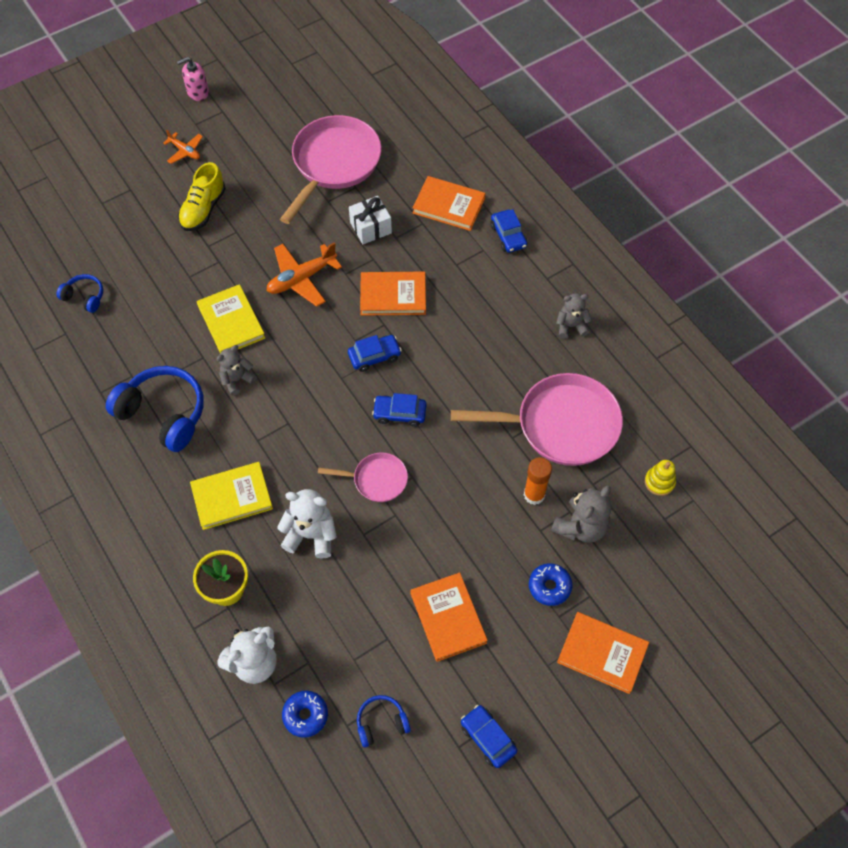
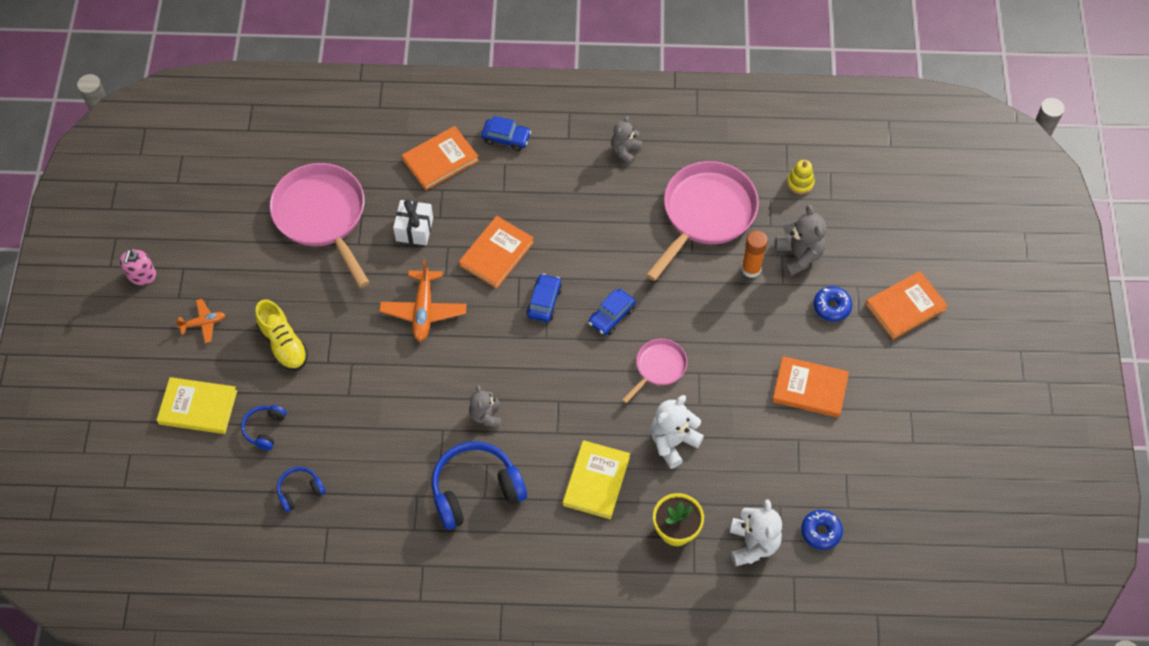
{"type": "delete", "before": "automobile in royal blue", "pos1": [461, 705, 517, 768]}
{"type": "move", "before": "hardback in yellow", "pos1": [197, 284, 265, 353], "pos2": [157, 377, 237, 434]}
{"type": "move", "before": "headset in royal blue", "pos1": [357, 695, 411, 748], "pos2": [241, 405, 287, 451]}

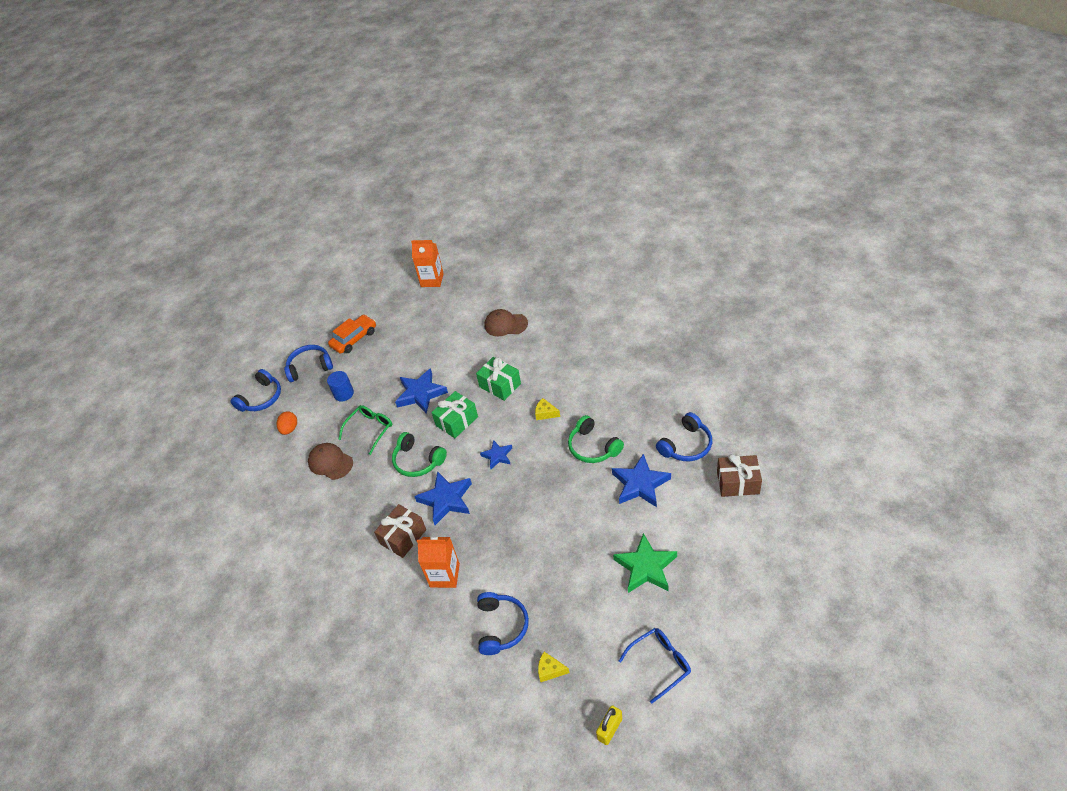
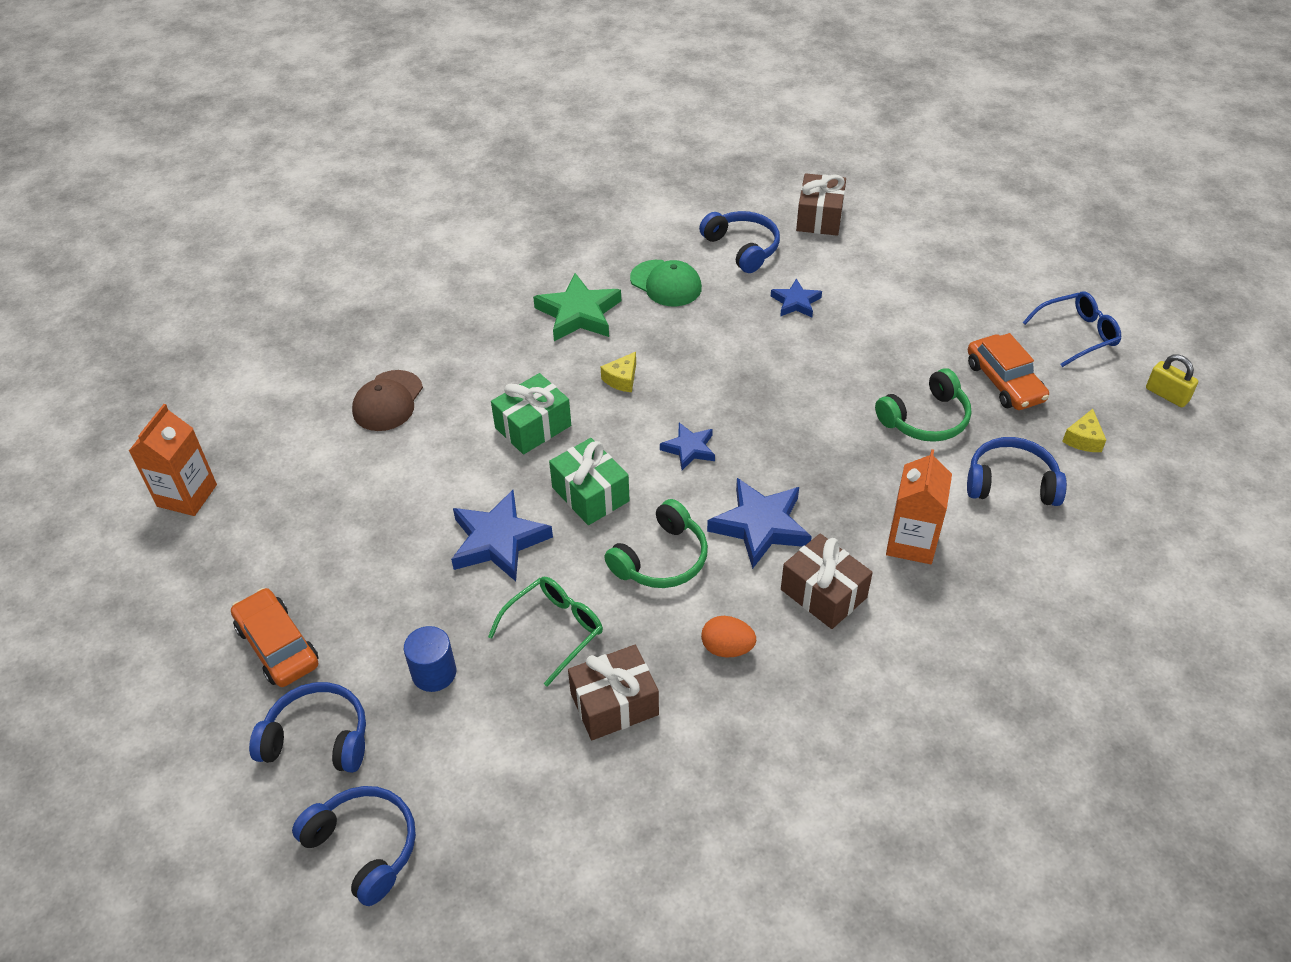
{"type": "insert", "after": "cap in emerald", "pos2": [630, 260, 702, 306]}
{"type": "insert", "after": "automobile in orange-coloured", "pos2": [968, 333, 1049, 410]}
{"type": "move", "before": "egg shape in orange-coloured", "pos1": [277, 412, 297, 435], "pos2": [701, 616, 756, 657]}
{"type": "move", "before": "headset in emerald", "pos1": [568, 415, 624, 463], "pos2": [875, 368, 971, 442]}
{"type": "move", "before": "star in emerald", "pos1": [613, 533, 677, 593], "pos2": [533, 273, 621, 341]}
{"type": "replace", "before": "cap in russet", "after": "present in russet", "pos1": [308, 443, 353, 480], "pos2": [568, 645, 659, 740]}
{"type": "rotate", "before": "headset in royal blue", "pos1": [284, 345, 333, 382], "pos2": [249, 682, 366, 773], "turn": 105}
{"type": "rotate", "before": "eyeglasses in emerald", "pos1": [338, 405, 392, 455], "pos2": [488, 577, 603, 687], "turn": 90}
{"type": "rotate", "before": "eyeglasses in royal blue", "pos1": [619, 628, 691, 703], "pos2": [1022, 291, 1121, 367], "turn": 90}
{"type": "resize", "before": "star in royal blue", "pos1": [612, 454, 671, 507], "pos2": [771, 279, 822, 317], "scale": 0.58}

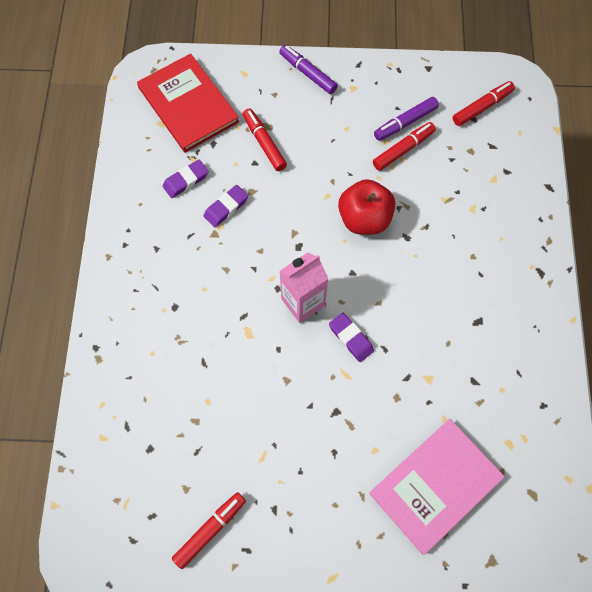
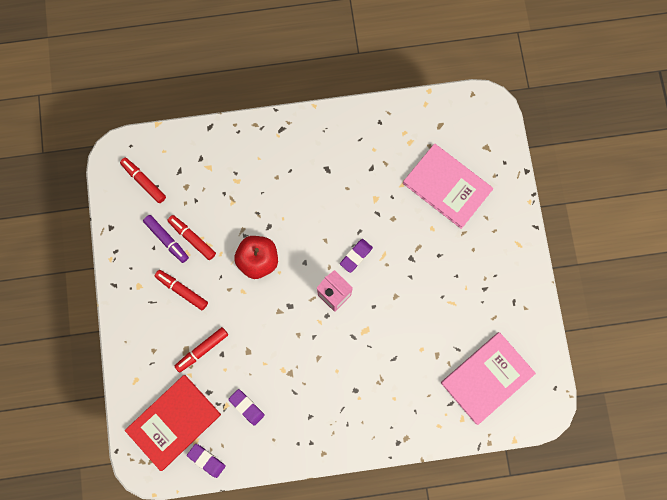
{"type": "delete", "before": "marker pen in purple", "pos1": [279, 45, 338, 94]}
{"type": "insert", "after": "hardback in rose-pink", "pos2": [441, 332, 536, 425]}
{"type": "move", "before": "marker pen in scarlet", "pos1": [172, 492, 246, 569], "pos2": [155, 270, 208, 310]}
{"type": "move", "before": "pencil eraser in purple", "pos1": [204, 185, 248, 227], "pos2": [187, 444, 226, 478]}

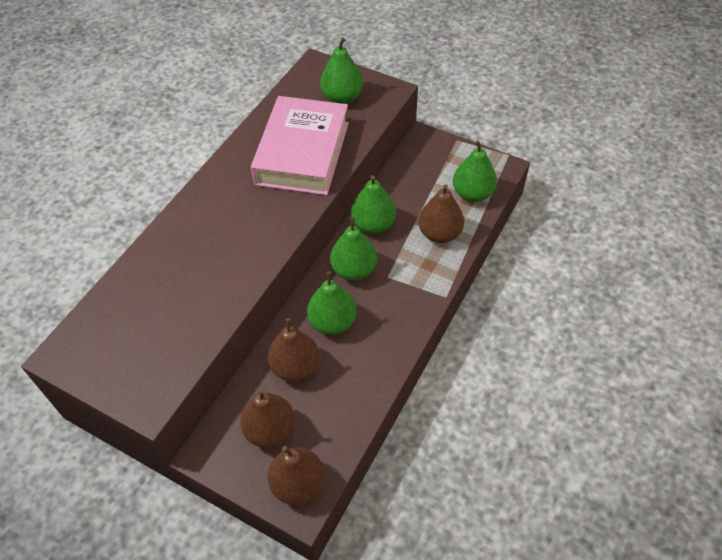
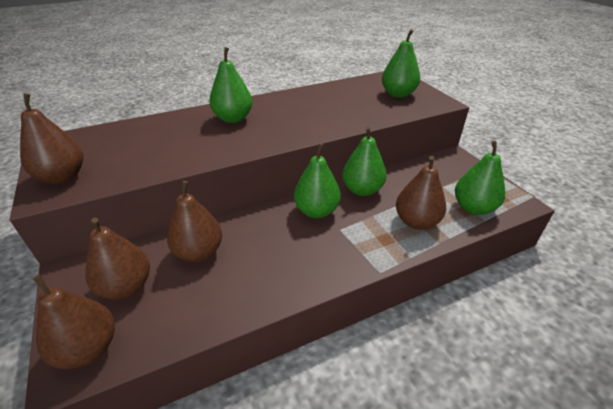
{"type": "delete", "before": "hardback in rose-pink", "pos1": [251, 96, 349, 195]}
{"type": "insert", "after": "pear in russet", "pos2": [20, 93, 83, 184]}
{"type": "move", "before": "pear in emerald", "pos1": [307, 271, 357, 335], "pos2": [209, 47, 252, 123]}

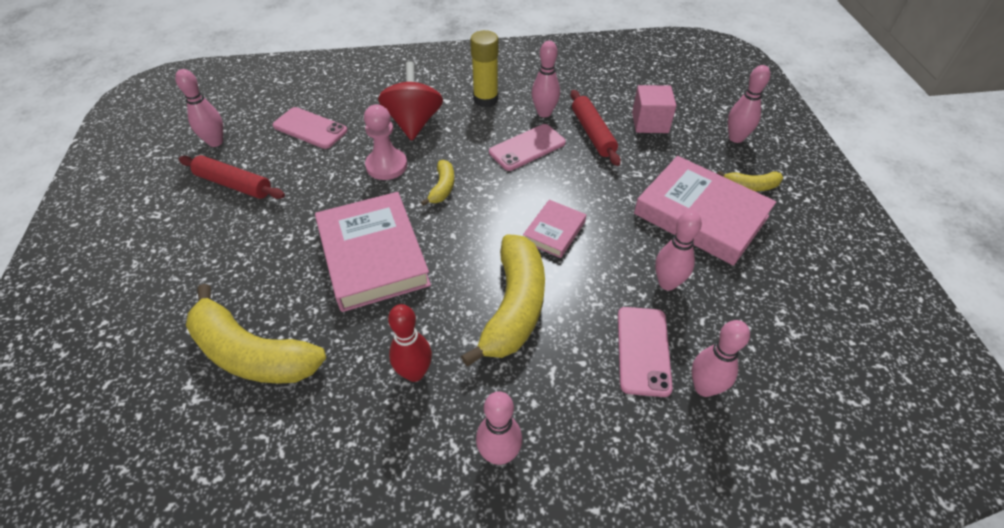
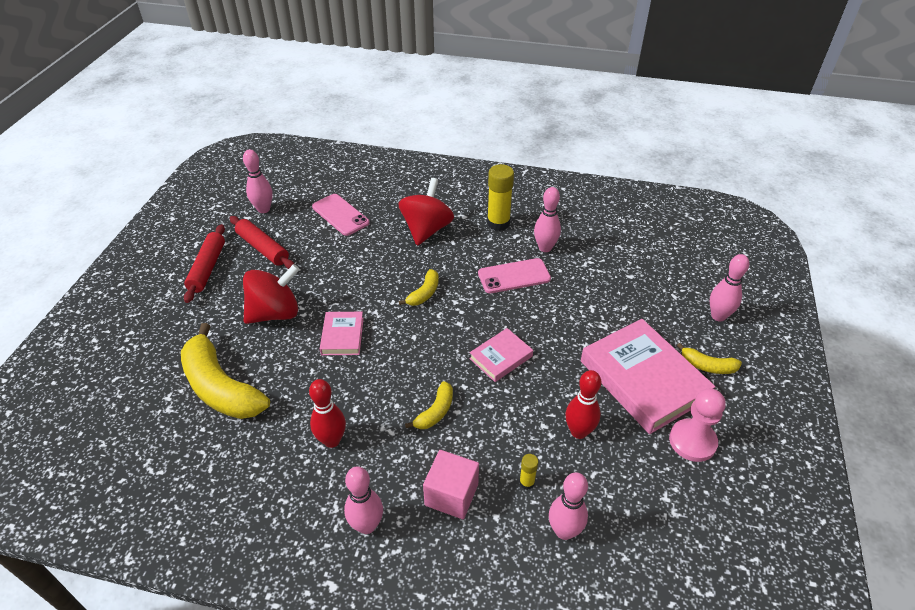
{"type": "insert", "after": "toy top in scarlet", "pos2": [243, 264, 300, 324]}
{"type": "move", "before": "game pawn in rose-pink", "pos1": [364, 105, 407, 180], "pos2": [669, 389, 726, 462]}
{"type": "move", "before": "rolling pin in scarlet", "pos1": [571, 90, 621, 166], "pos2": [184, 224, 225, 303]}
{"type": "move", "before": "solid cube in rose-pink", "pos1": [632, 85, 676, 133], "pos2": [423, 450, 479, 519]}
{"type": "replace", "before": "phone in rose-pink", "after": "stick of glue in yellow", "pos1": [618, 307, 673, 397], "pos2": [519, 454, 539, 490]}
{"type": "recolor", "before": "skittle in rose-pink", "after": "skittle in scarlet", "pos1": [655, 211, 702, 290], "pos2": [565, 370, 601, 439]}
{"type": "resize", "before": "hardback in rose-pink", "pos1": [315, 192, 431, 312], "pos2": [320, 312, 364, 355], "scale": 0.5}
{"type": "resize", "before": "banana in yellow", "pos1": [461, 234, 545, 366], "pos2": [405, 381, 453, 429], "scale": 0.48}

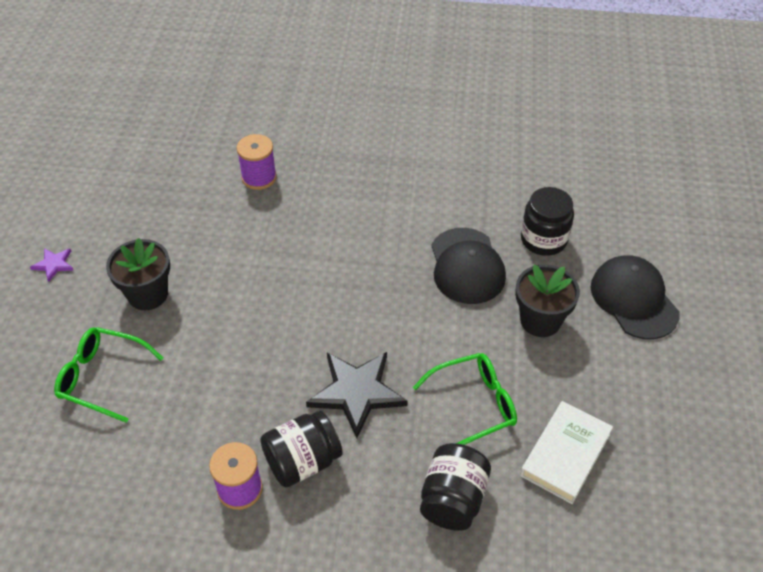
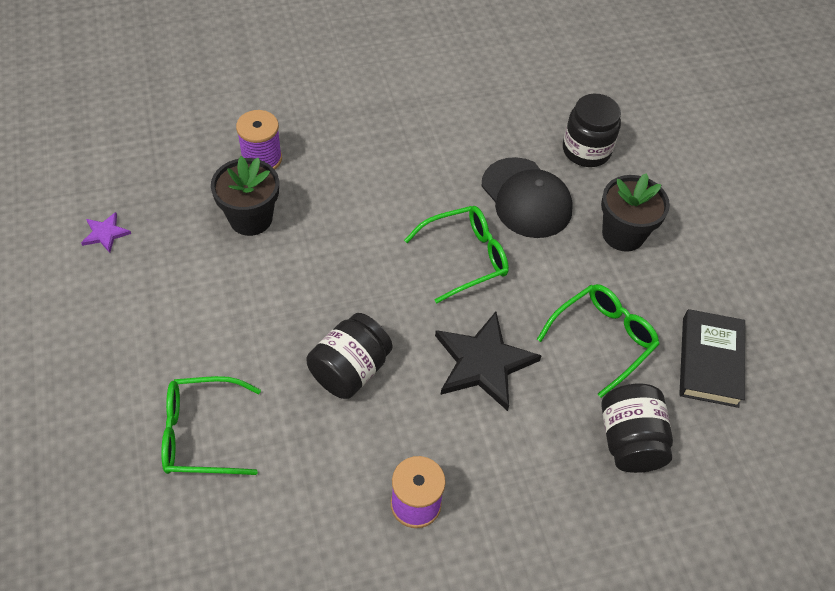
{"type": "delete", "before": "cap in ebony", "pos1": [590, 255, 680, 339]}
{"type": "insert", "after": "eyeglasses in emerald", "pos2": [404, 206, 509, 303]}
{"type": "move", "before": "star in purple", "pos1": [30, 248, 74, 282], "pos2": [81, 212, 131, 253]}
{"type": "move", "before": "flower pot in ebony", "pos1": [106, 238, 170, 310], "pos2": [211, 156, 279, 236]}
{"type": "move", "before": "preserve jar in ebony", "pos1": [260, 411, 343, 487], "pos2": [306, 313, 393, 399]}
{"type": "recolor", "before": "hardback in snow-white", "after": "hardback in ebony", "pos1": [520, 401, 613, 504], "pos2": [679, 309, 745, 408]}

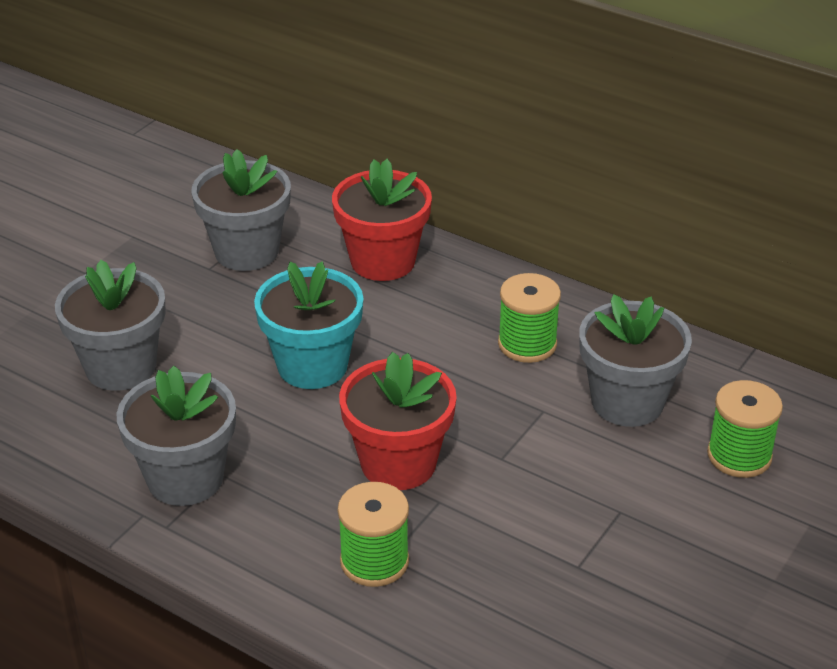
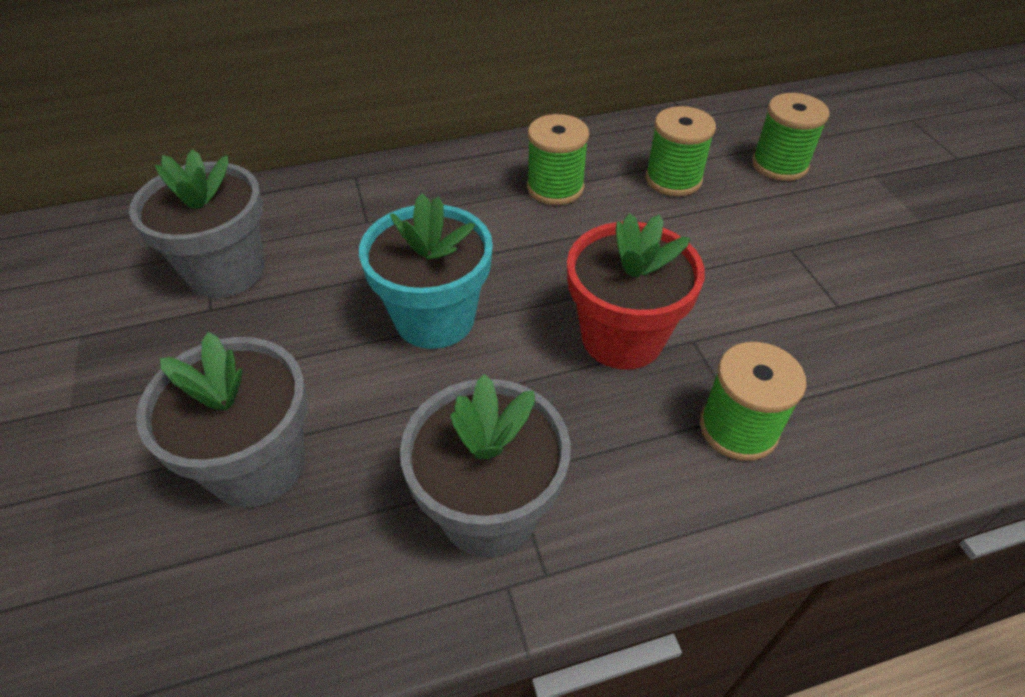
{"type": "delete", "before": "flower pot in scarlet", "pos1": [332, 159, 432, 281]}
{"type": "replace", "before": "flower pot in gray", "after": "reel of thread in emerald", "pos1": [579, 294, 692, 427], "pos2": [646, 106, 716, 196]}

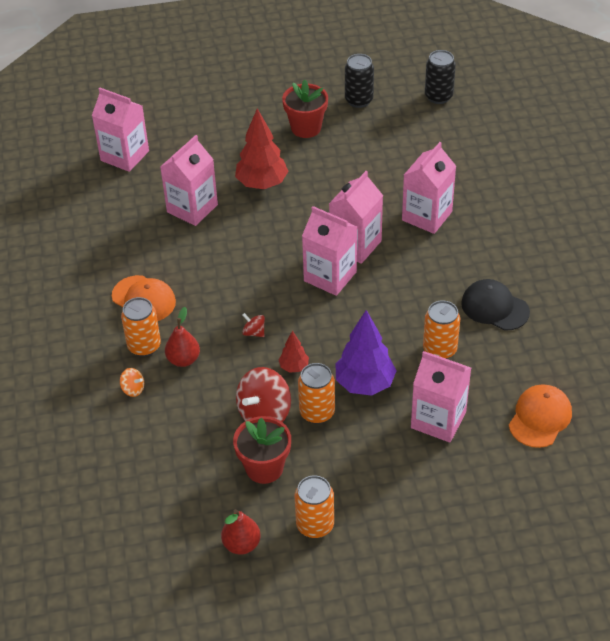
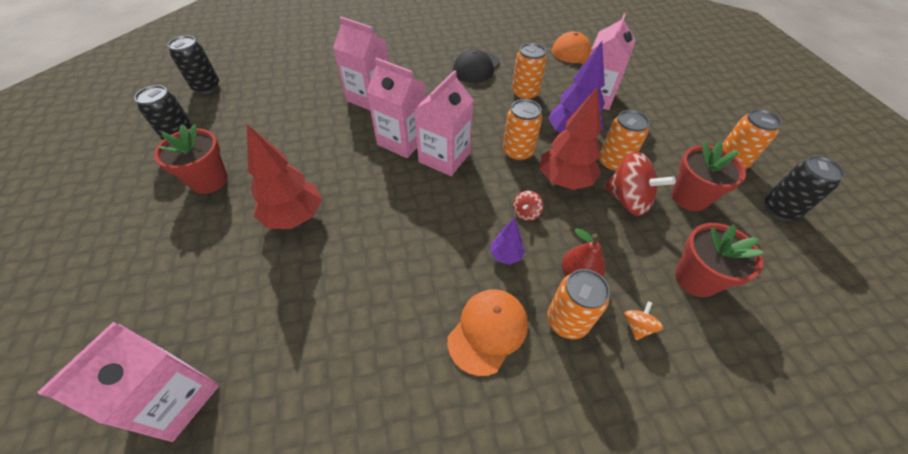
{"type": "delete", "before": "milk carton in rose-pink", "pos1": [160, 135, 218, 226]}
{"type": "insert", "after": "toy tree in purple", "pos2": [490, 218, 525, 265]}
{"type": "insert", "after": "can in orange-coloured", "pos2": [503, 99, 542, 162]}
{"type": "insert", "after": "flower pot in scarlet", "pos2": [675, 223, 764, 297]}
{"type": "replace", "before": "pear in scarlet", "after": "can in ebony", "pos1": [221, 509, 261, 555], "pos2": [765, 156, 845, 221]}
{"type": "resize", "before": "toy tree in scarlet", "pos1": [279, 331, 309, 373], "pos2": [540, 88, 601, 190], "scale": 1.97}

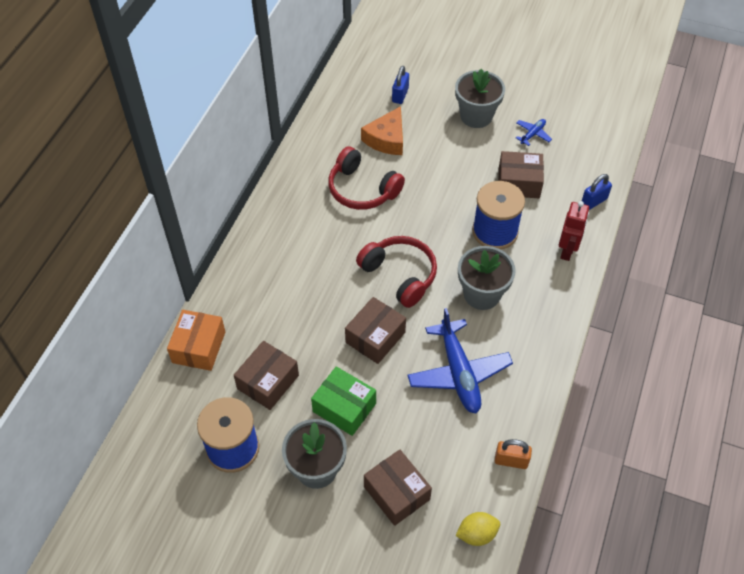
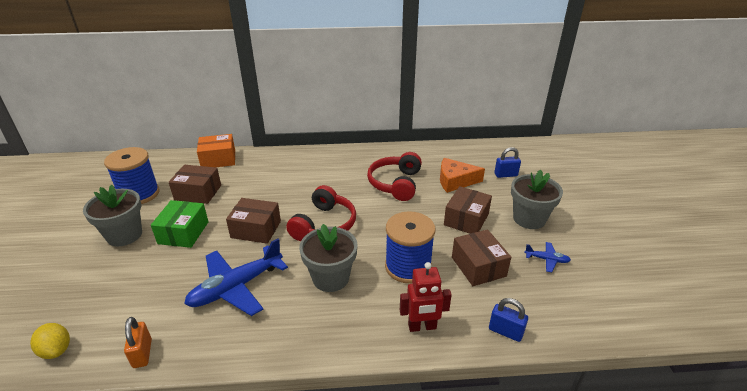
{"type": "move", "before": "package in russet", "pos1": [364, 449, 432, 526], "pos2": [444, 186, 492, 234]}

